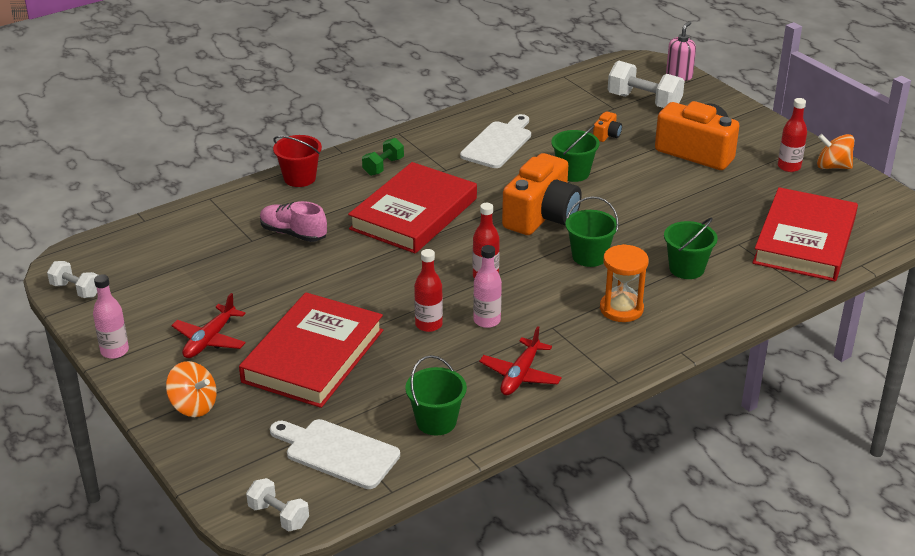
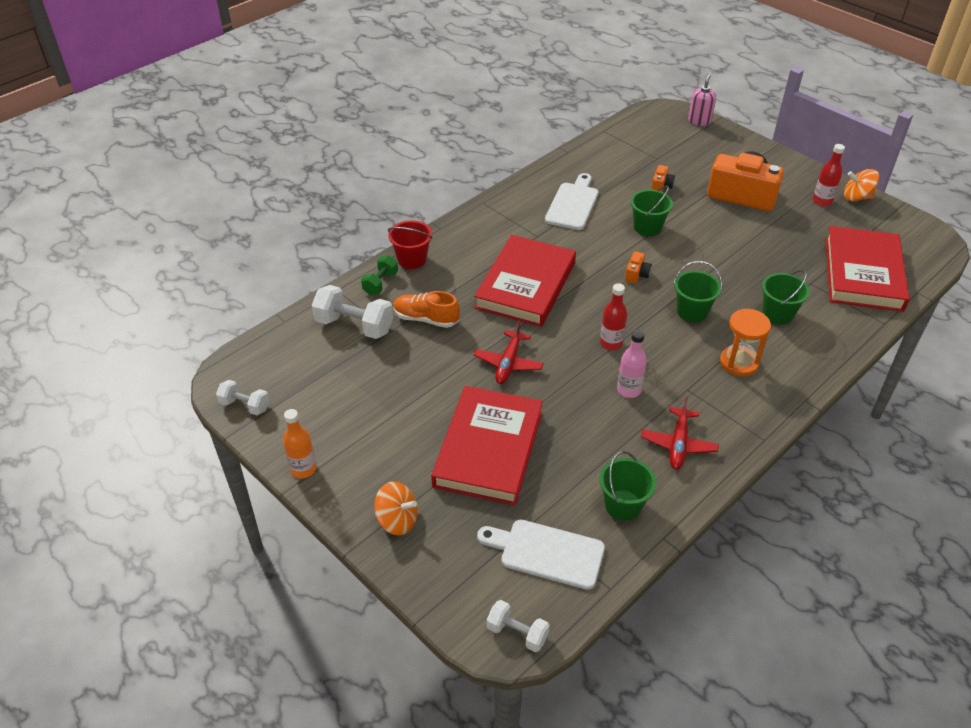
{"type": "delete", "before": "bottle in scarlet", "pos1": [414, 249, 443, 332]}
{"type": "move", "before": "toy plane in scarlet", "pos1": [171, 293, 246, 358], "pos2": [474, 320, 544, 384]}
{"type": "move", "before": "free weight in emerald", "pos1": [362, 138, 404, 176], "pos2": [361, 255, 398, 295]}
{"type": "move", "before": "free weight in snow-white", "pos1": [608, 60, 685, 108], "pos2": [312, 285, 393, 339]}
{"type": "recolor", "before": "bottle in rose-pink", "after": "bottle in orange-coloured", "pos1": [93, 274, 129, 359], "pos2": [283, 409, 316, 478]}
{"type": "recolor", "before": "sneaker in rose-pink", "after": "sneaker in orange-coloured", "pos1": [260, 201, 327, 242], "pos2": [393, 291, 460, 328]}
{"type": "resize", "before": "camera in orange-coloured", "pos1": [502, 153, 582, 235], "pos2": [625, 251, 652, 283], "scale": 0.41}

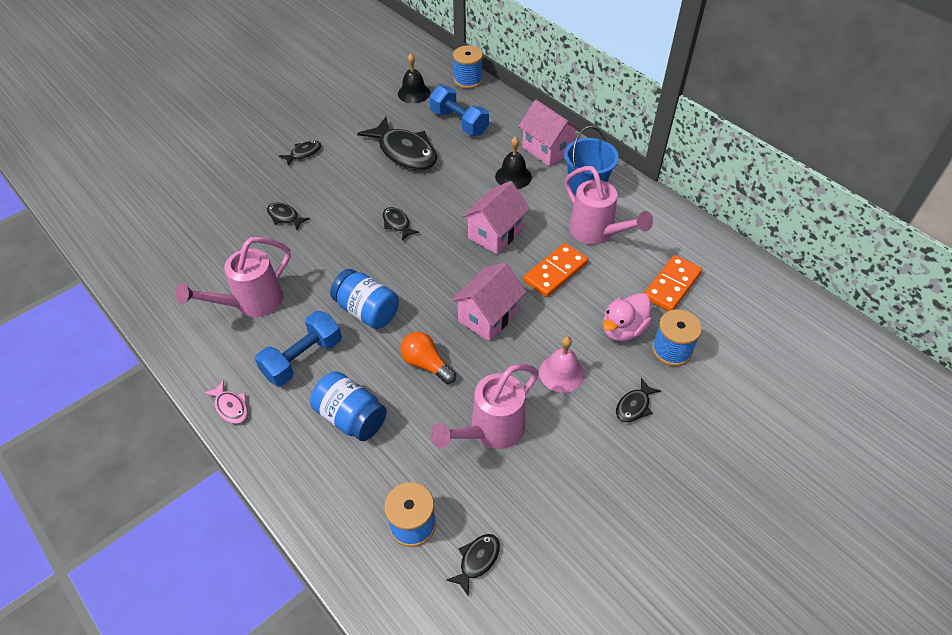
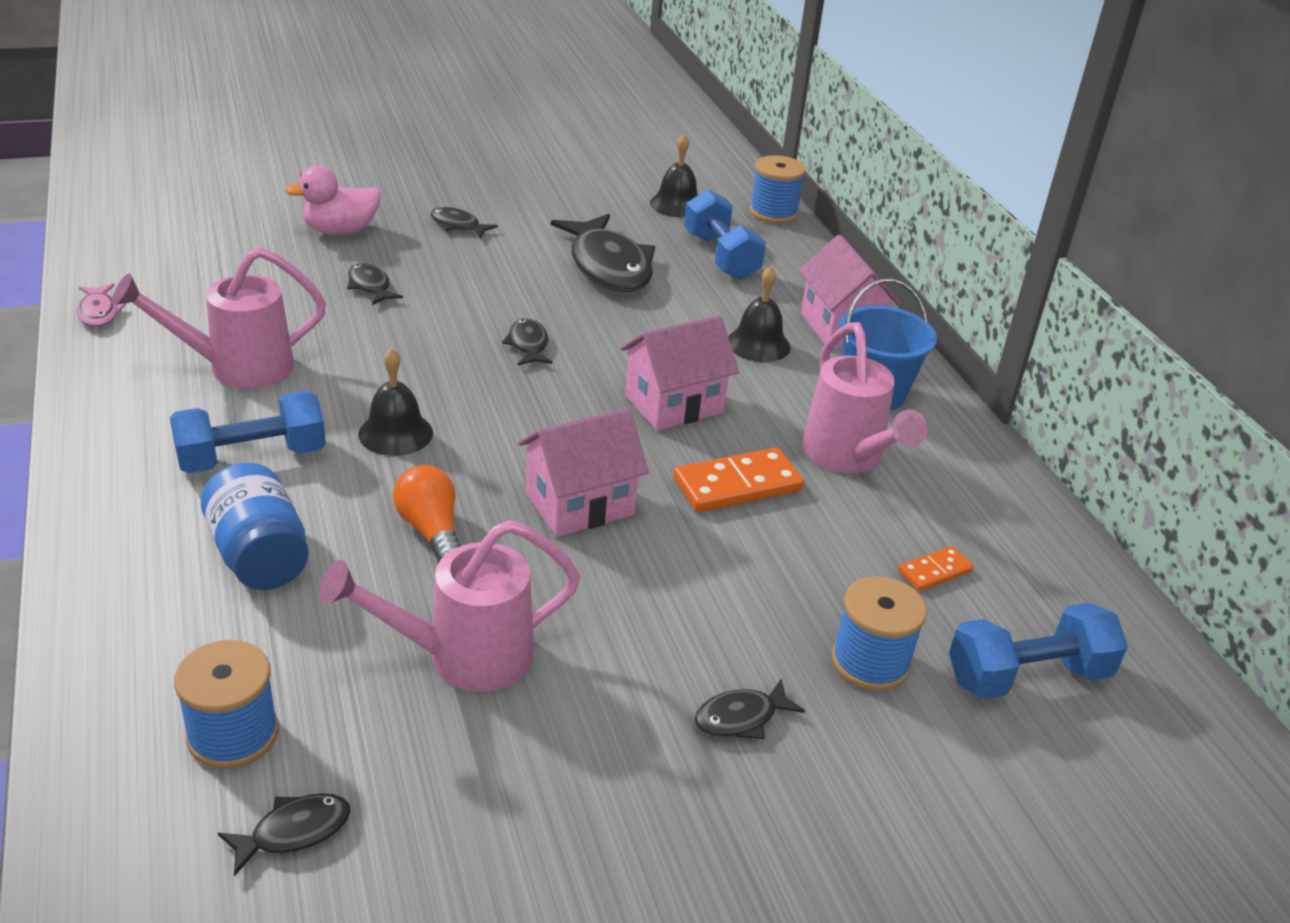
{"type": "delete", "before": "bell in rose-pink", "pos1": [539, 336, 584, 393]}
{"type": "insert", "after": "free weight in royal blue", "pos2": [949, 603, 1128, 699]}
{"type": "move", "before": "fish in rose-pink", "pos1": [203, 380, 248, 424], "pos2": [76, 283, 127, 327]}
{"type": "move", "before": "toy duck in rose-pink", "pos1": [603, 293, 652, 341], "pos2": [285, 166, 381, 235]}
{"type": "replace", "before": "preserve jar in royal blue", "after": "bell in ebony", "pos1": [330, 269, 399, 329], "pos2": [358, 348, 433, 456]}
{"type": "rotate", "before": "fish in ebony", "pos1": [279, 141, 321, 166], "pos2": [431, 207, 498, 238], "turn": -135}
{"type": "resize", "before": "domino in orange-coloured", "pos1": [644, 255, 702, 311], "pos2": [898, 546, 974, 591], "scale": 0.55}

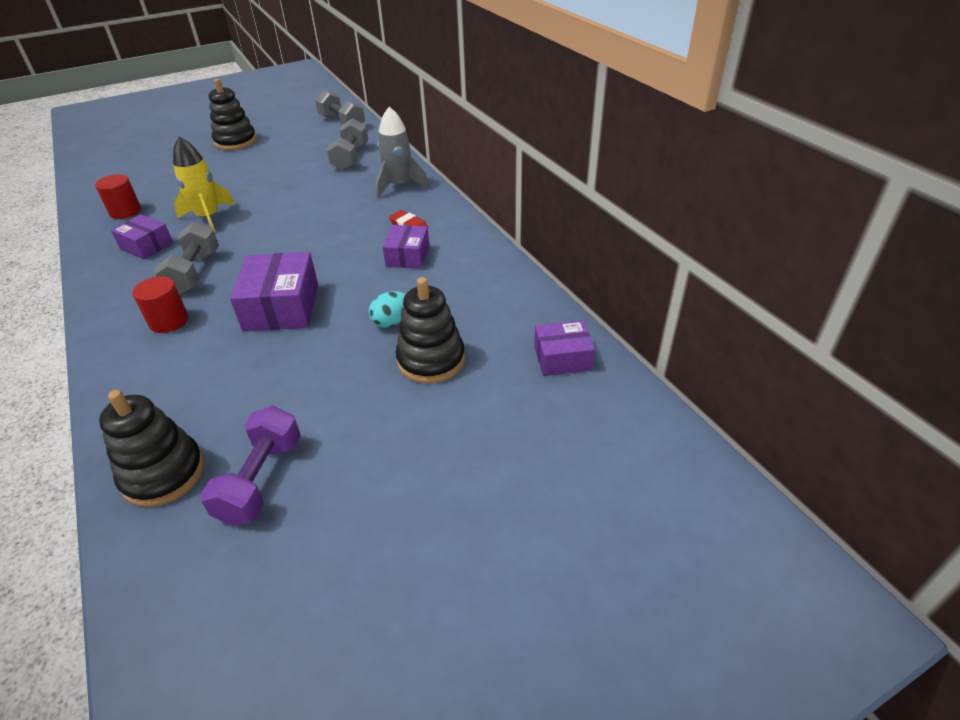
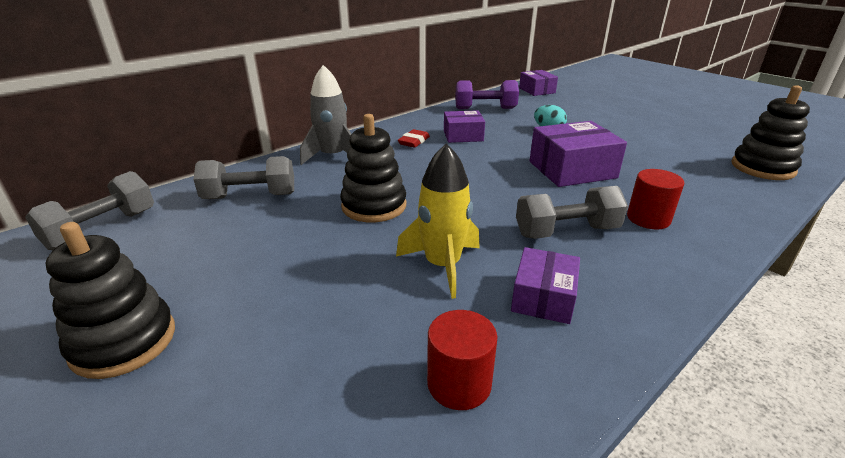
{"type": "move", "before": "free weight in purple", "pos1": [200, 406, 301, 526], "pos2": [455, 80, 519, 109]}
{"type": "move", "before": "stacking rings in ebony", "pos1": [395, 277, 465, 383], "pos2": [340, 114, 406, 222]}

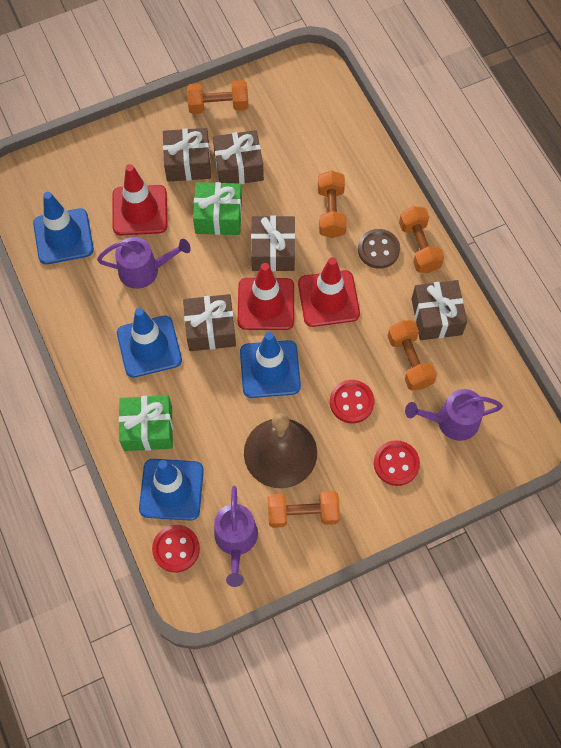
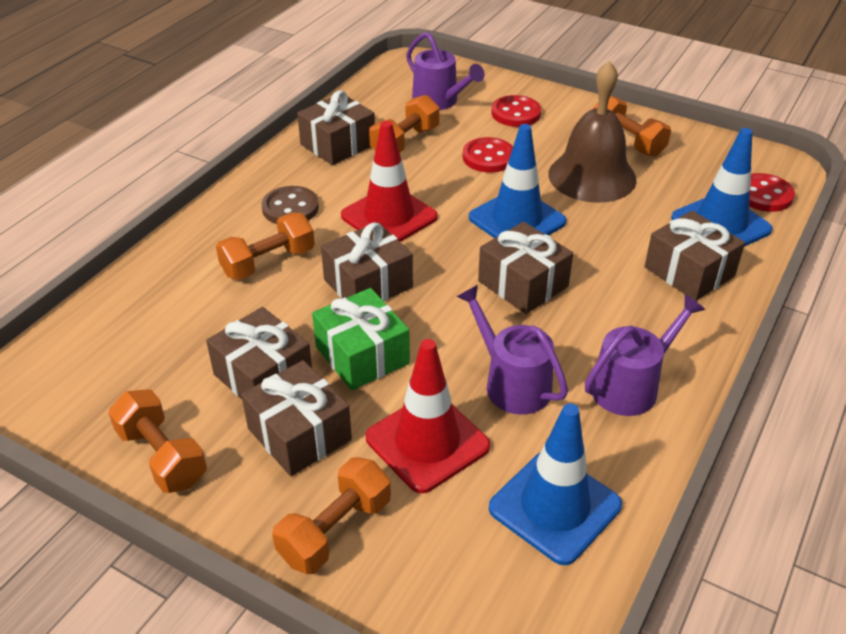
{"type": "delete", "before": "safety cone in royal blue", "pos1": [117, 308, 182, 378]}
{"type": "delete", "before": "safety cone in scarlet", "pos1": [238, 263, 294, 330]}
{"type": "move", "before": "watering can in purple", "pos1": [214, 486, 258, 587], "pos2": [585, 294, 705, 416]}
{"type": "move", "before": "free weight in orange-coloured", "pos1": [399, 206, 444, 273], "pos2": [272, 457, 391, 574]}
{"type": "recolor", "before": "present in emerald", "after": "present in russet", "pos1": [119, 395, 173, 451], "pos2": [645, 211, 745, 301]}

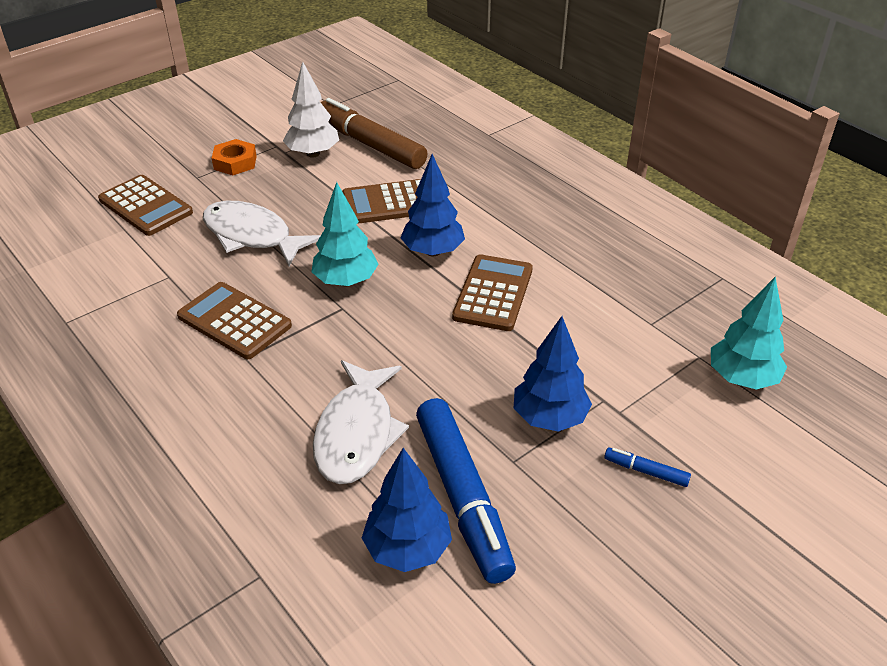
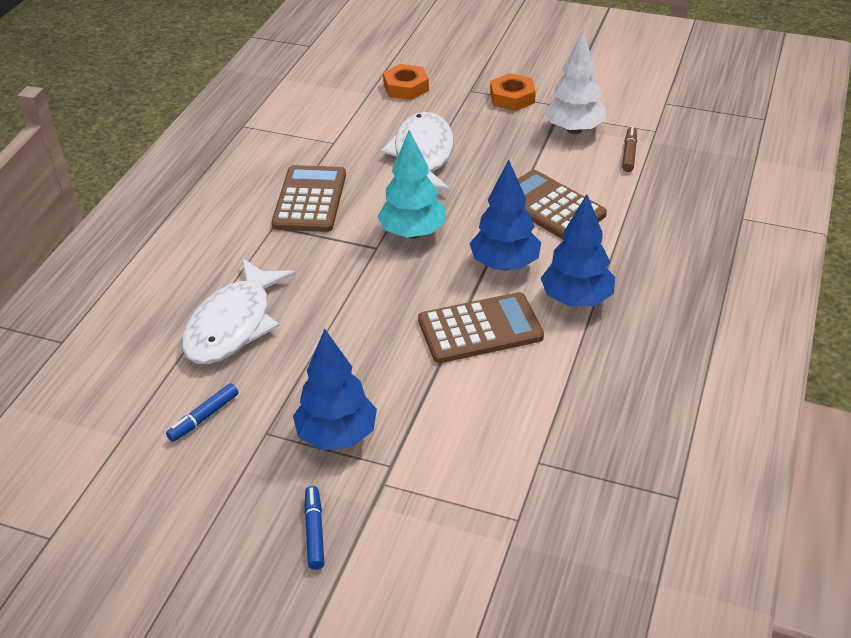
{"type": "delete", "before": "toy tree in turquoise", "pos1": [711, 277, 787, 390]}
{"type": "move", "before": "toy tree in royal blue", "pos1": [362, 448, 452, 572], "pos2": [541, 194, 615, 306]}
{"type": "replace", "before": "pocket calculator in russet", "after": "hex nut in orange-coloured", "pos1": [98, 175, 193, 236], "pos2": [383, 64, 429, 100]}
{"type": "rotate", "before": "fish in snow-white", "pos1": [313, 360, 409, 484], "pos2": [182, 258, 296, 364], "turn": -45}
{"type": "resize", "before": "marker pen in russet", "pos1": [321, 98, 428, 169], "pos2": [622, 127, 637, 172], "scale": 0.41}
{"type": "resize", "before": "marker pen in royal blue", "pos1": [416, 398, 516, 584], "pos2": [166, 383, 238, 442], "scale": 0.41}

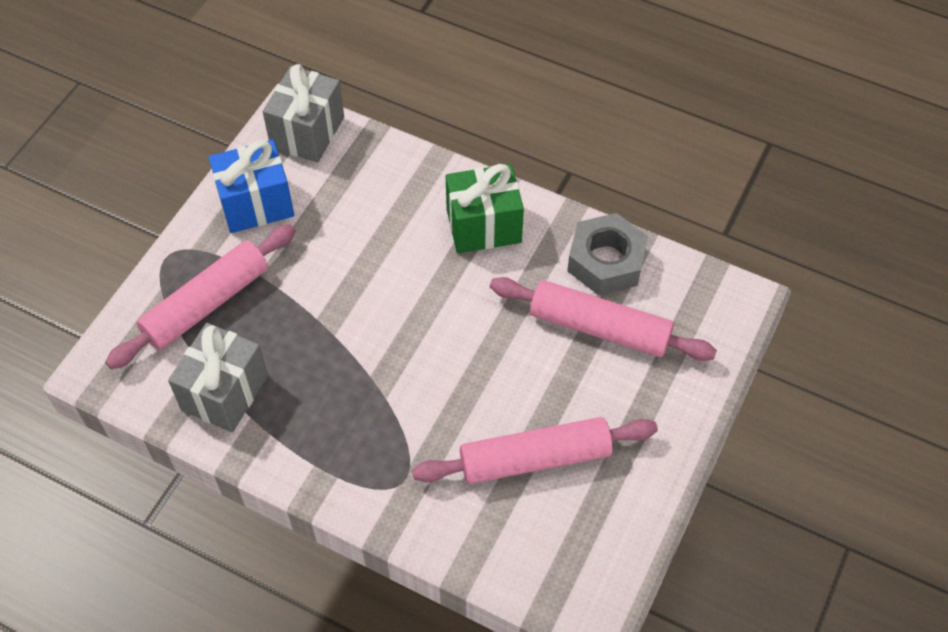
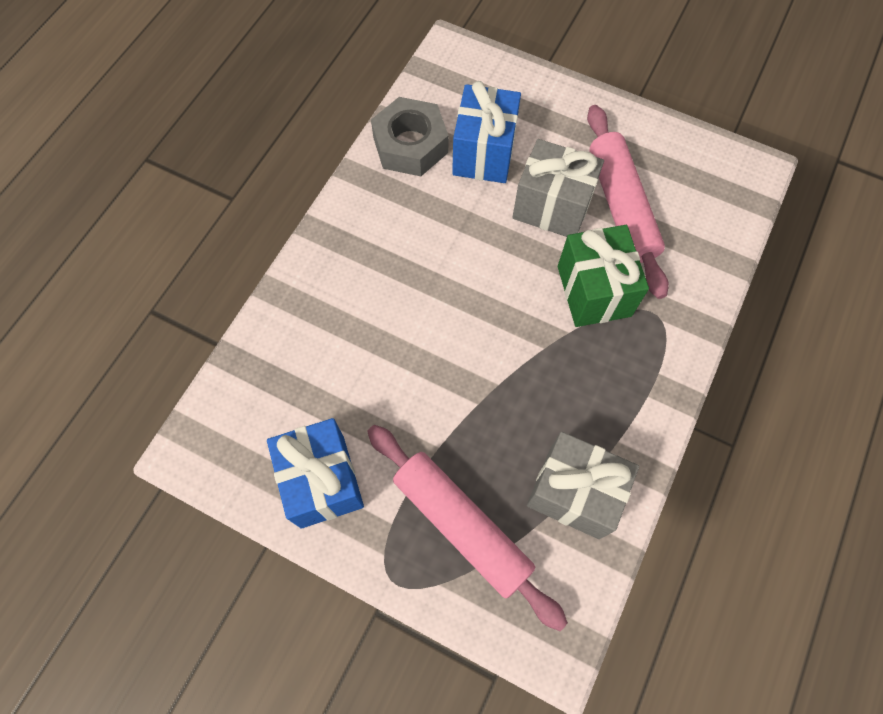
{"type": "move", "before": "present in gray", "pos1": [263, 64, 344, 163], "pos2": [512, 139, 604, 237]}
{"type": "move", "before": "present in emerald", "pos1": [446, 164, 524, 253], "pos2": [558, 225, 649, 327]}
{"type": "replace", "before": "rolling pin in rose-pink", "after": "present in royal blue", "pos1": [490, 277, 717, 361], "pos2": [452, 81, 521, 183]}

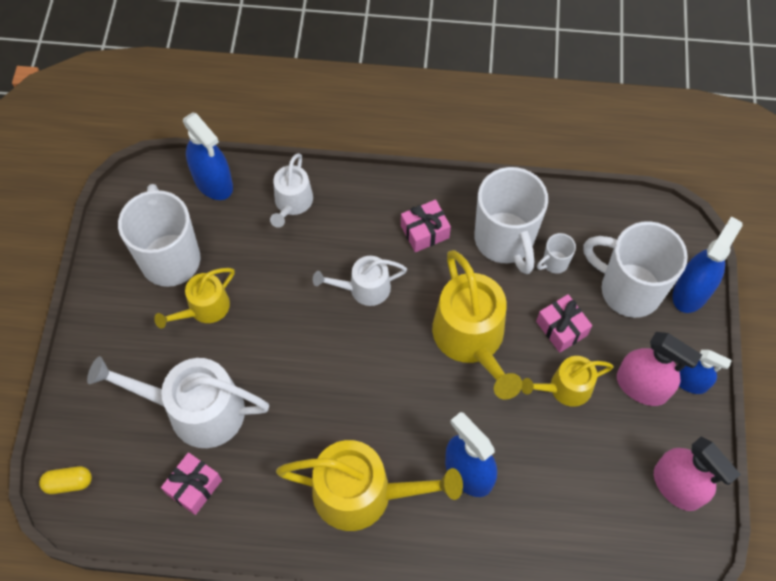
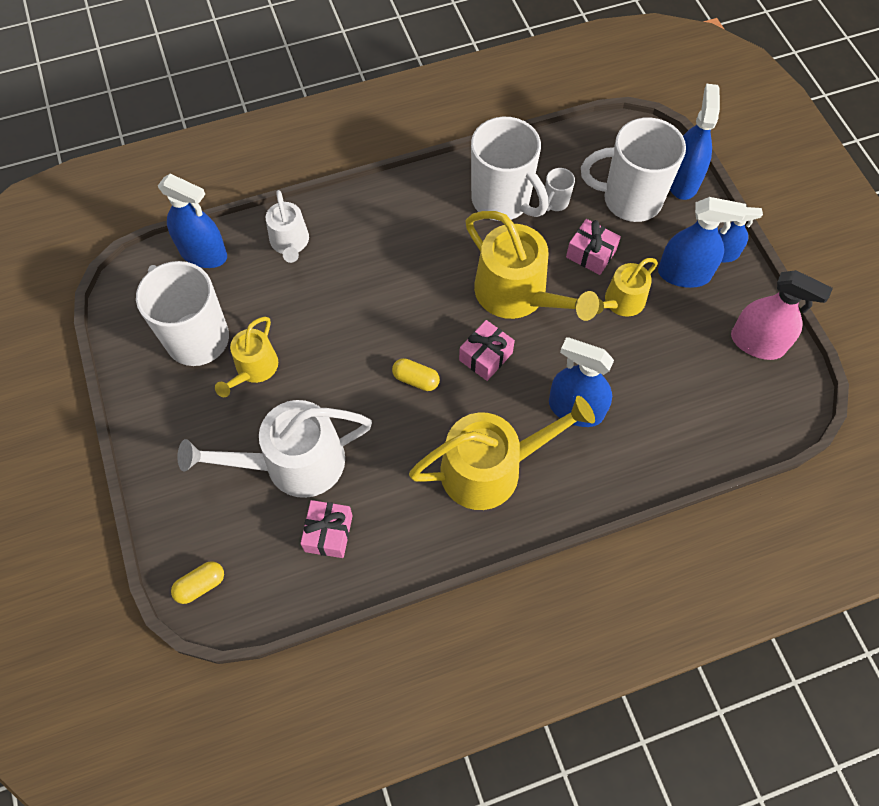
{"type": "delete", "before": "watering can in snow-white", "pos1": [313, 256, 407, 306]}
{"type": "insert", "after": "pill in yellow", "pos2": [392, 358, 440, 391]}
{"type": "move", "before": "present in rose-pink", "pos1": [401, 200, 451, 252], "pos2": [459, 320, 515, 381]}
{"type": "recolor", "before": "spray cleaner in rose-pink", "after": "spray cleaner in royal blue", "pos1": [617, 332, 702, 406], "pos2": [658, 197, 746, 288]}

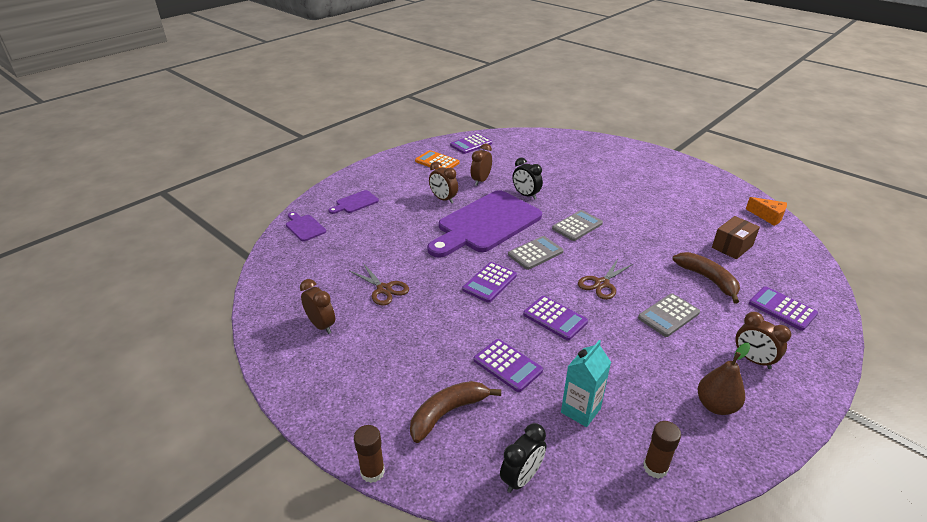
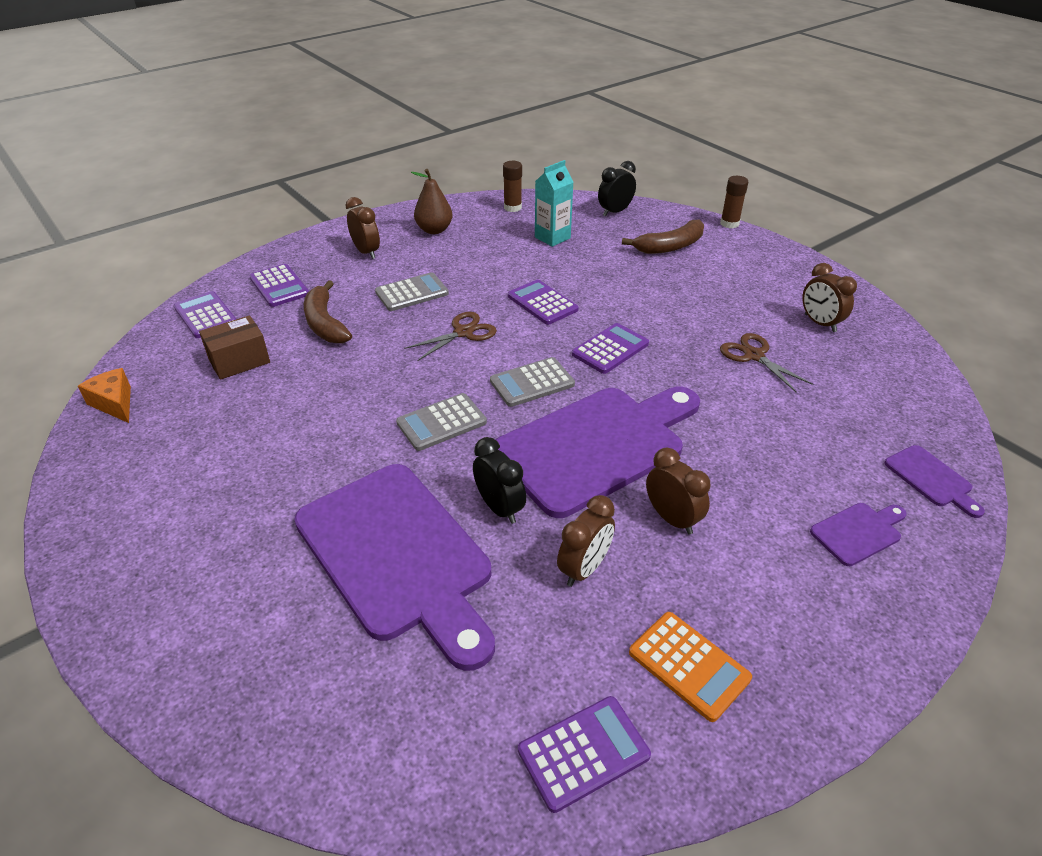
{"type": "insert", "after": "cutting board in purple", "pos2": [294, 464, 495, 671]}
{"type": "move", "before": "pocket calculator in purple", "pos1": [474, 339, 543, 392], "pos2": [174, 291, 236, 338]}

